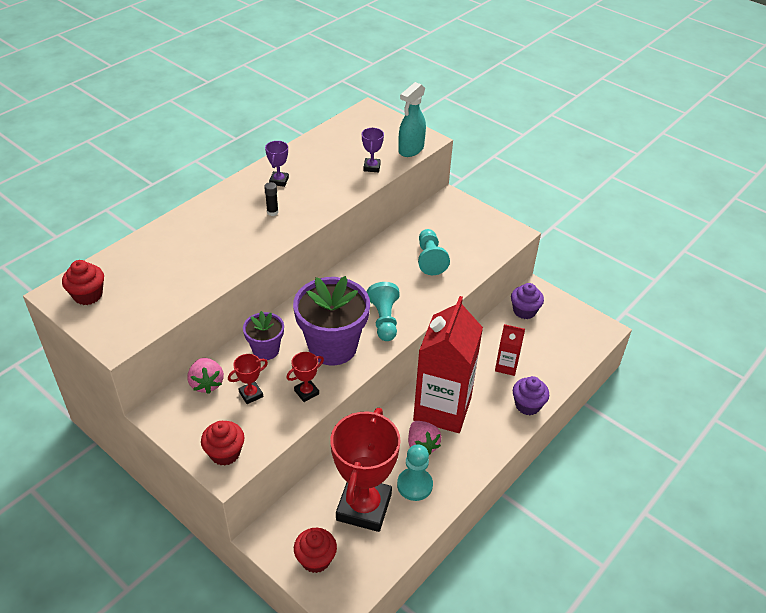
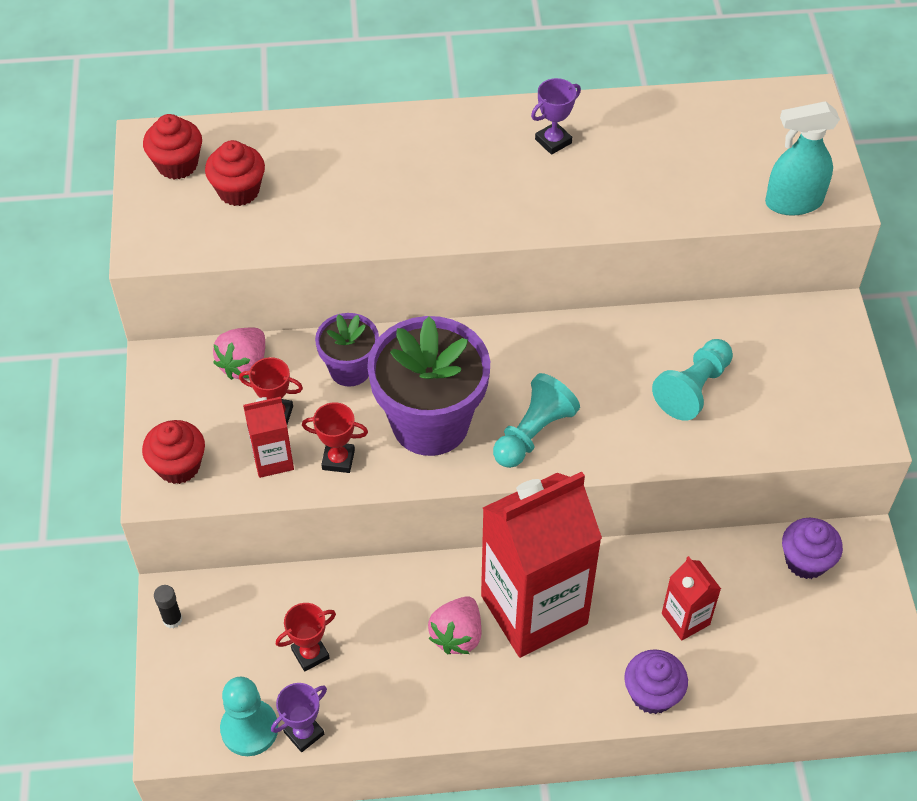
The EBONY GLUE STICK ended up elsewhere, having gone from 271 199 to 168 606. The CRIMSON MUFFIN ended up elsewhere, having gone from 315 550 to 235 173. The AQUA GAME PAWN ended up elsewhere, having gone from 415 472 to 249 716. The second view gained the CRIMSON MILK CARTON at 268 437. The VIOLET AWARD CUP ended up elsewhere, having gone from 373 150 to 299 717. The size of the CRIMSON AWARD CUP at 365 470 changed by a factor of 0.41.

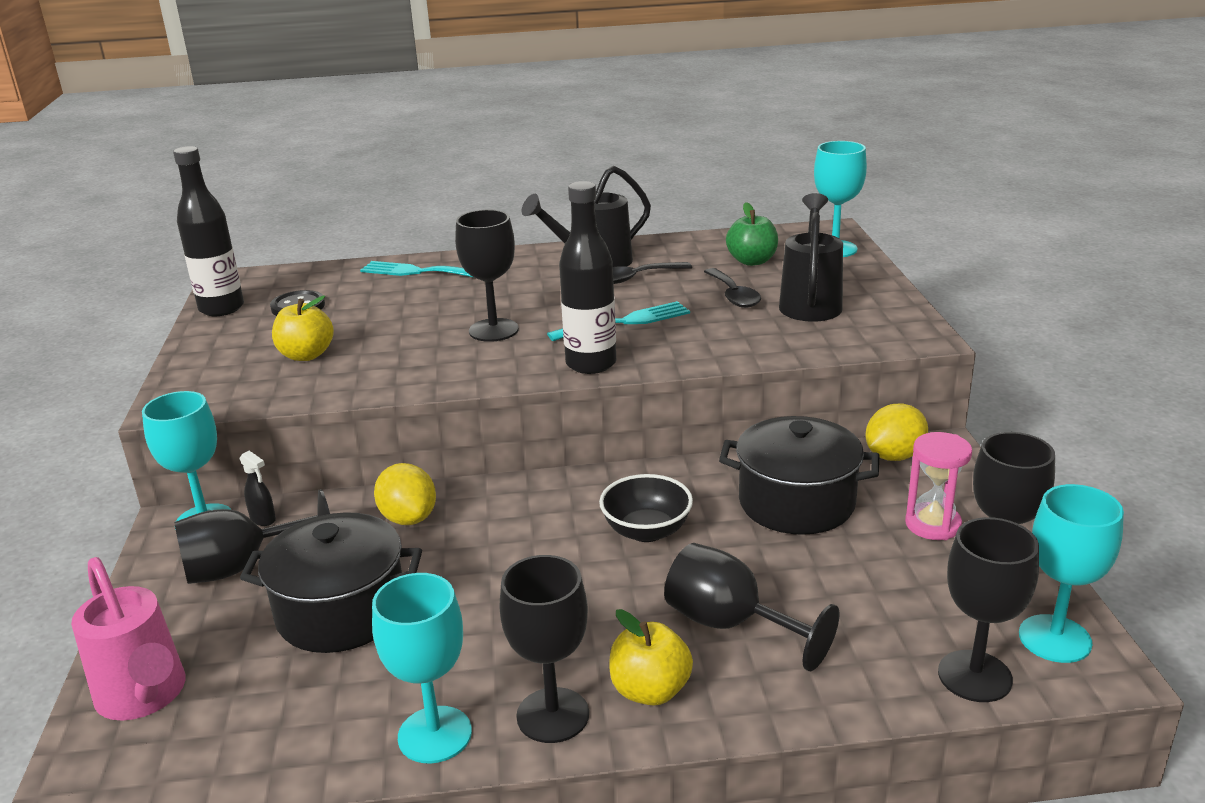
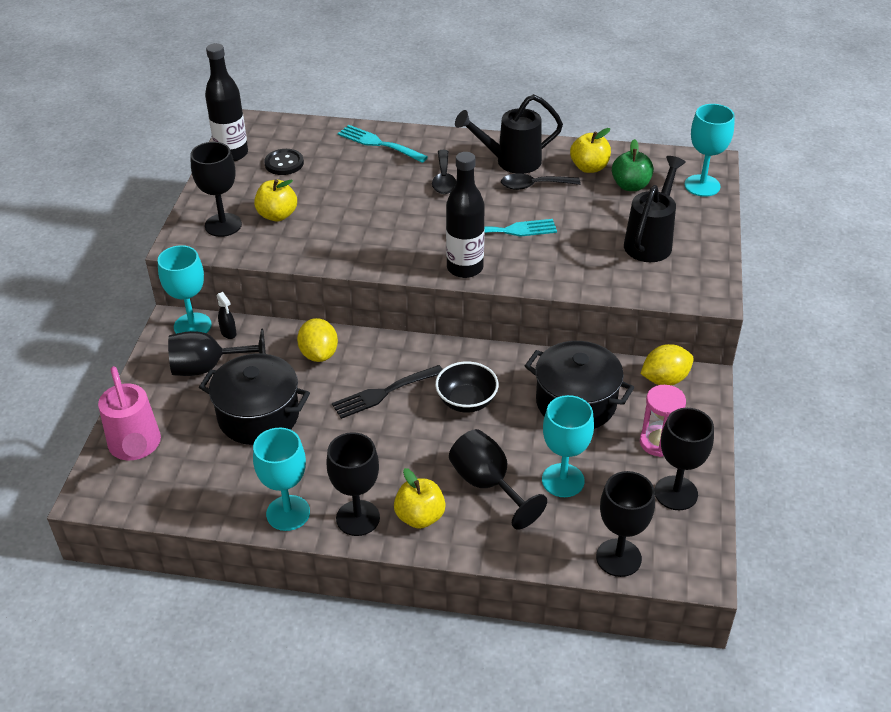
The EBONY CHALICE ended up elsewhere, having gone from 487 276 to 216 189. The second view gained the EBONY FORK at 387 392. The EBONY SPOON ended up elsewhere, having gone from 732 288 to 444 172. The AQUA CHALICE ended up elsewhere, having gone from 1071 573 to 568 446. The second view gained the GOLDEN APPLE FRUIT at 590 150.

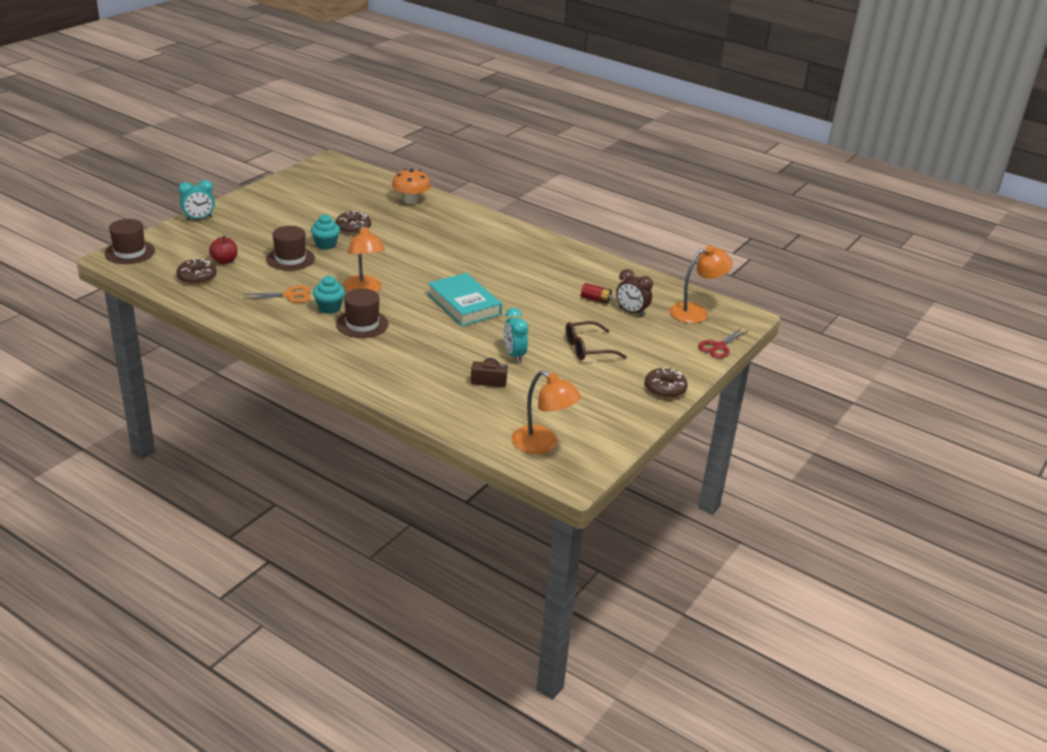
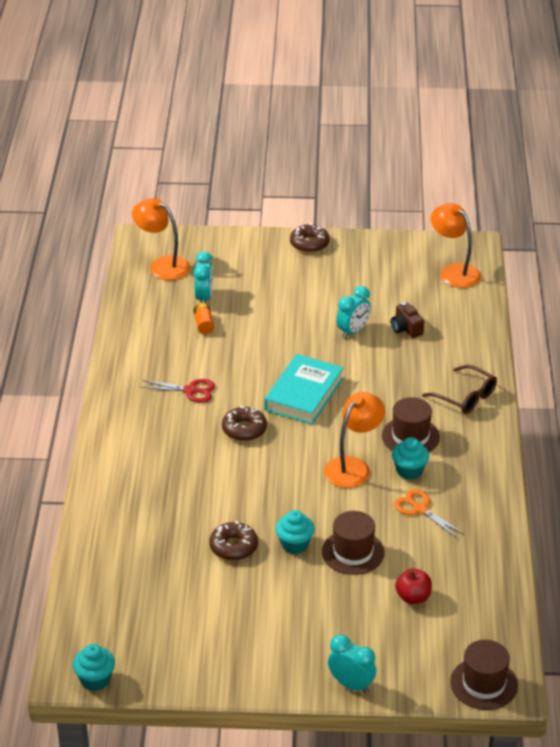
The second view gained the AQUA MUFFIN at 94 667. The CRIMSON PAIR OF SCISSORS ended up elsewhere, having gone from 723 343 to 177 390. What was the DARK BROWN ALARM CLOCK at 634 293 turned into the AQUA ALARM CLOCK at 203 277. What was the CRIMSON POWER CELL at 596 293 turned into the ORANGE-COLOURED POWER CELL at 204 318. The DARK BROWN GLAZED DONUT ended up elsewhere, having gone from 196 271 to 244 423. The DARK BROWN GLASSES ended up elsewhere, having gone from 596 340 to 459 389. The ORANGE-COLOURED LAMP at 546 412 ended up facing another way, 45 degrees counterclockwise from before. The second view lost the ORANGE-COLOURED TOADSTOOL at 411 186.

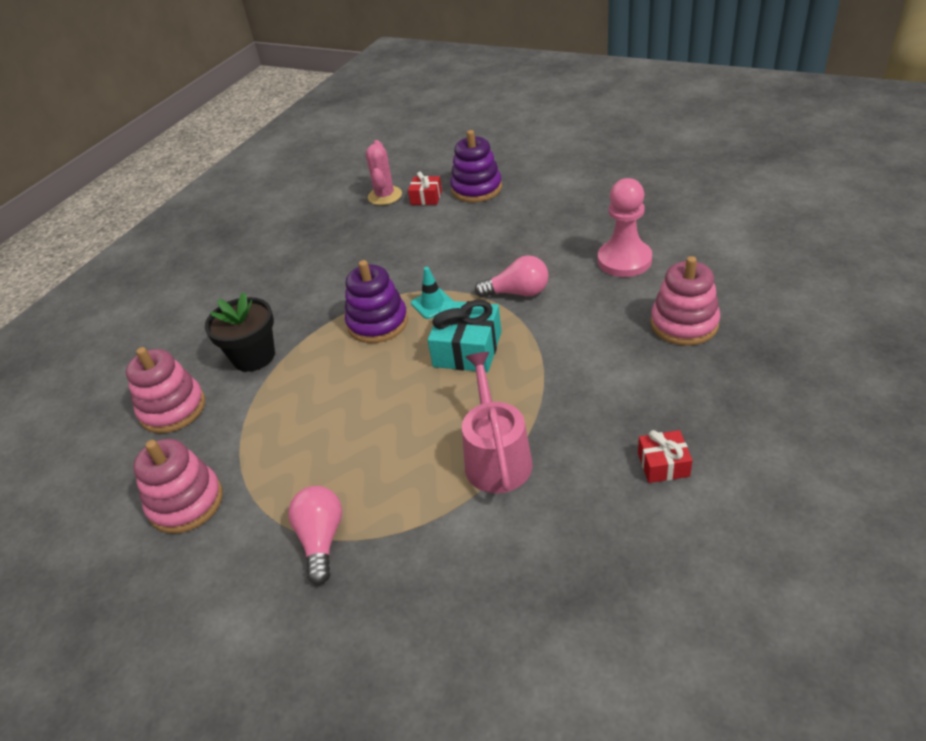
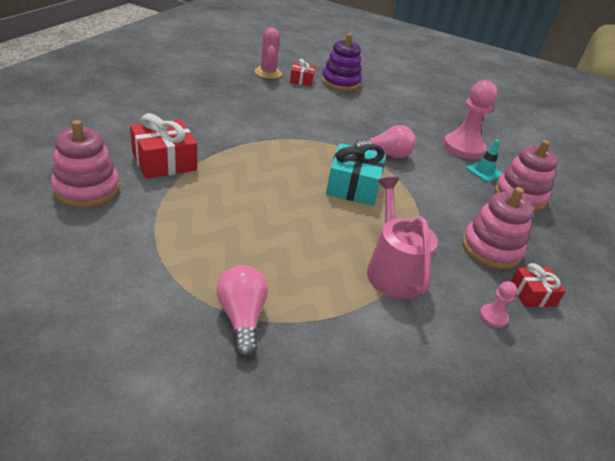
Where the EBONY PLANT POT stood at 240 332, the CRIMSON PRESENT came to stand at 163 146. The PINK RING STACKER ended up elsewhere, having gone from 178 486 to 498 228. The AQUA ROAD CONE ended up elsewhere, having gone from 432 293 to 484 160. The second view gained the PINK GAME PAWN at 498 304. The second view lost the VIOLET RING STACKER at 376 301.

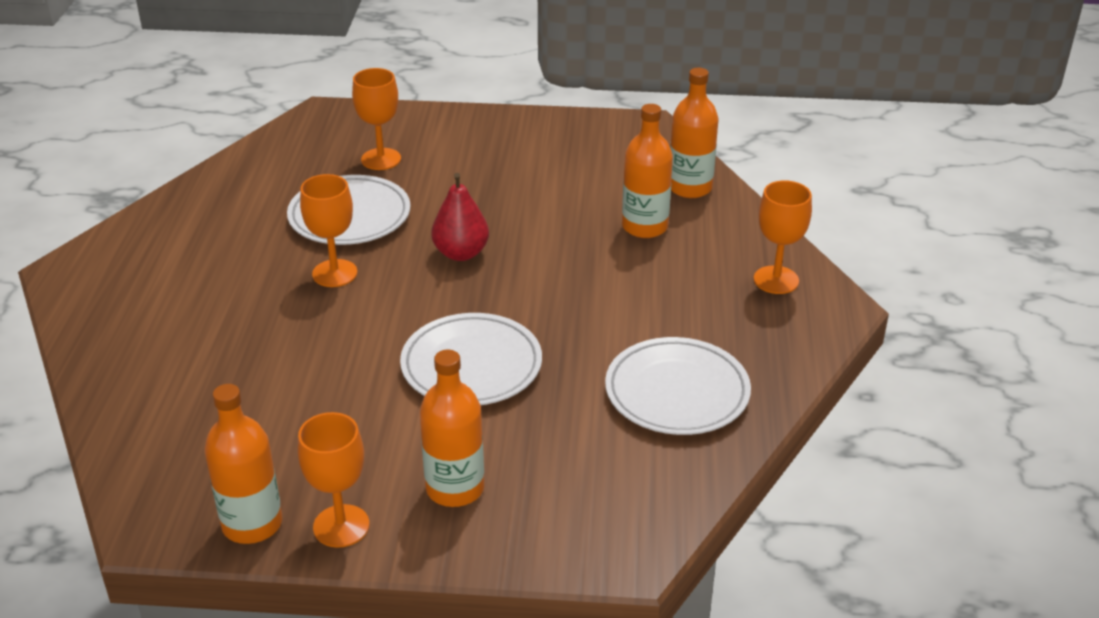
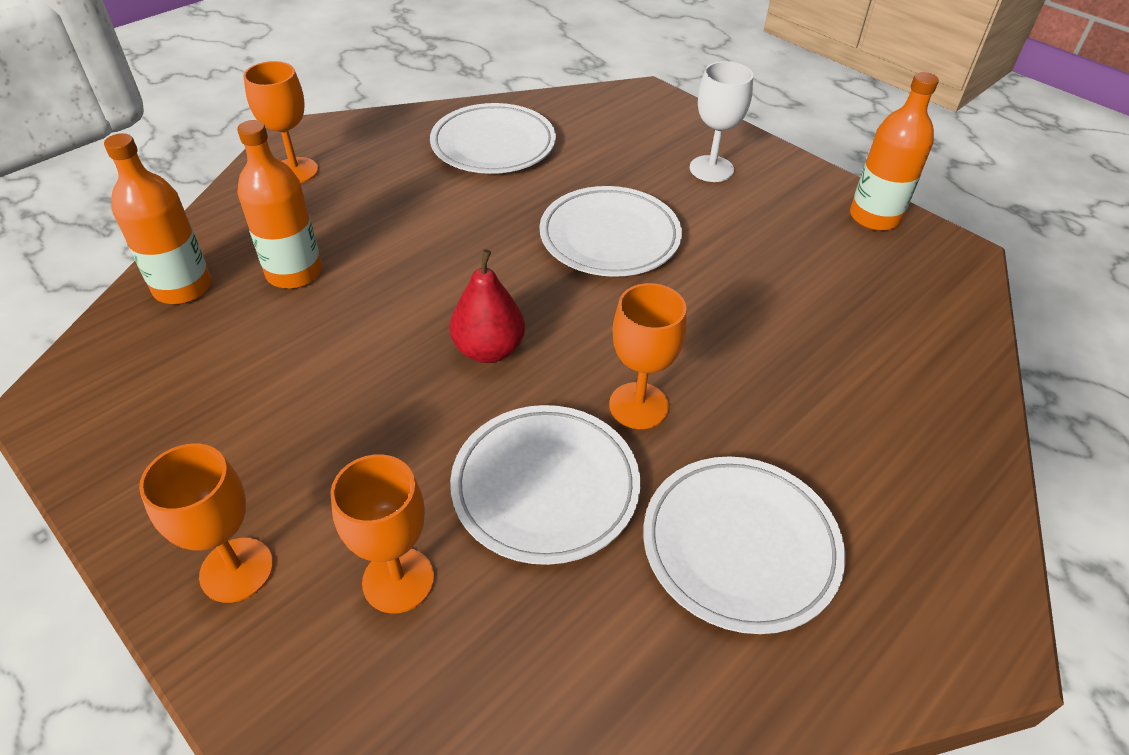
The ORANGE-COLOURED CHALICE ended up elsewhere, having gone from 333 480 to 206 523. The second view gained the WHITE PLATE at 744 545. Where the ORANGE-COLOURED DRINK BOTTLE stood at 452 428, the WHITE CHALICE came to stand at 721 121.

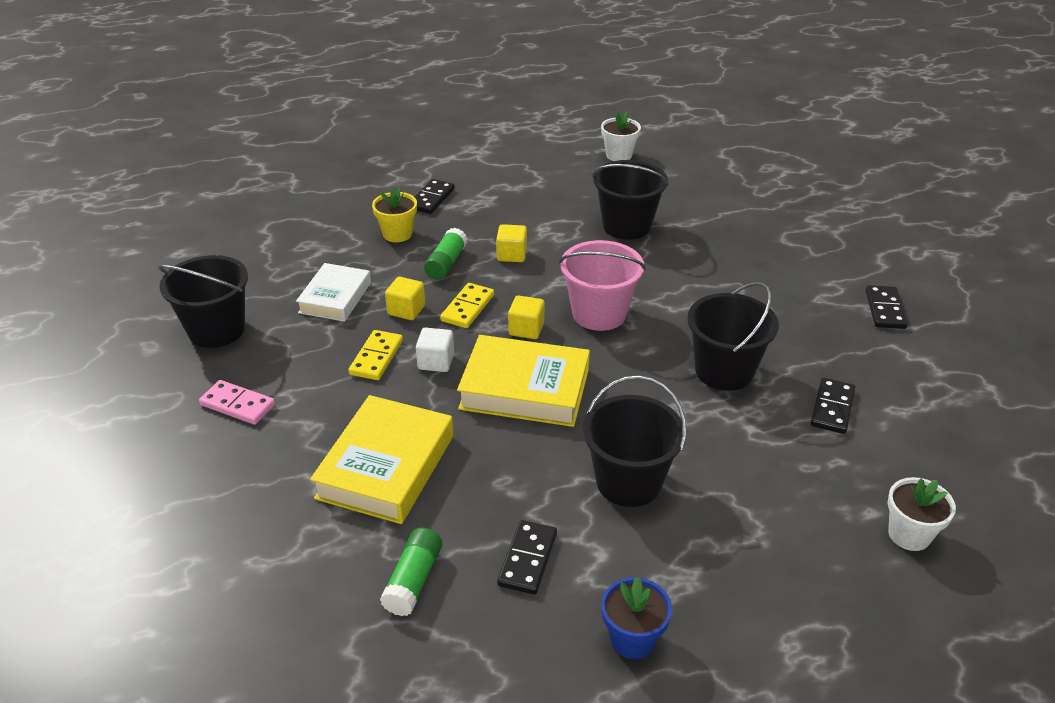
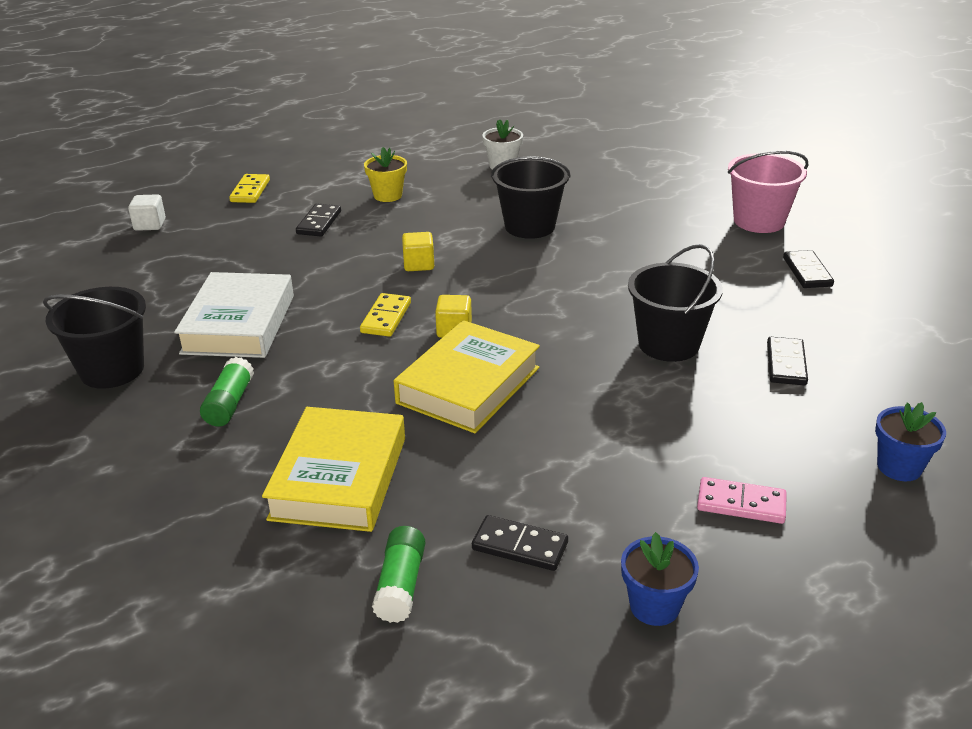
The WHITE SOLID CUBE ended up elsewhere, having gone from 435 350 to 147 212. The size of the WHITE HARDBACK at 333 292 changed by a factor of 1.55. The EMERALD GLUE STICK ended up elsewhere, having gone from 445 254 to 227 391. The GOLDEN DOMINO TILE ended up elsewhere, having gone from 376 355 to 249 188. The GOLDEN PLANT POT ended up elsewhere, having gone from 394 214 to 385 174. The GOLDEN HARDBACK at 523 381 ended up facing another way, 60 degrees counterclockwise from before. The EBONY DOMINO TILE at 527 557 ended up facing another way, 75 degrees counterclockwise from before. The PINK DOMINO TILE ended up elsewhere, having gone from 237 402 to 742 500. The PINK BUCKET ended up elsewhere, having gone from 602 285 to 768 192. What was the WHITE PLANT POT at 922 514 turned into the BLUE PLANT POT at 910 441. The second view lost the GOLDEN SOLID CUBE at 405 298. The second view lost the EBONY BUCKET at 634 441.

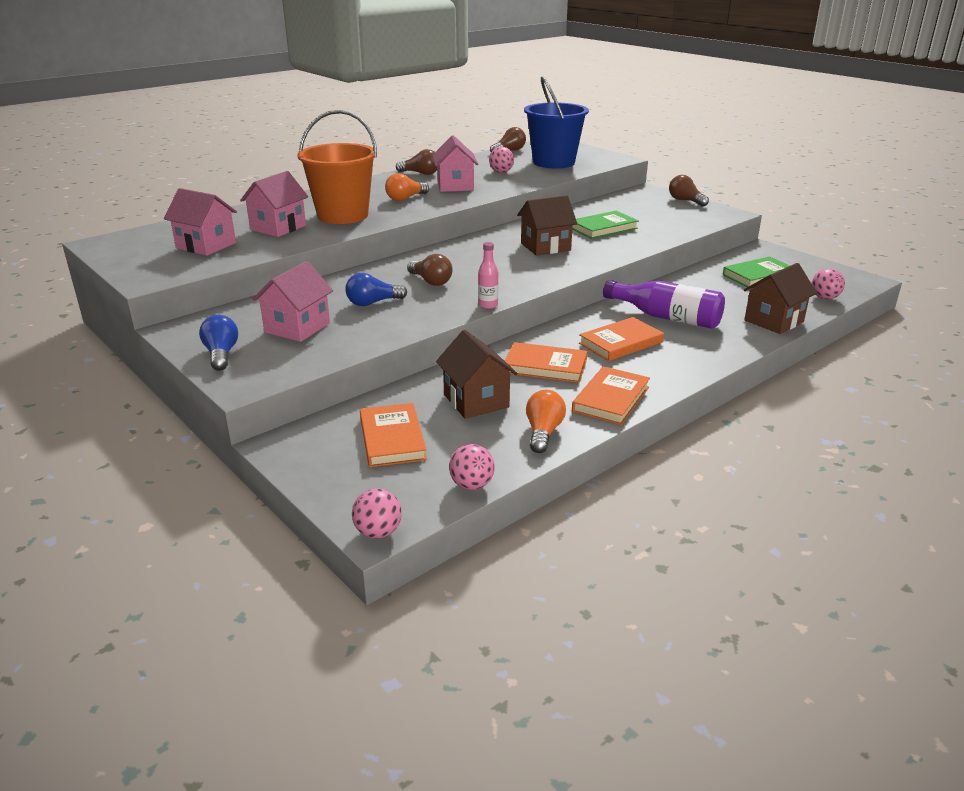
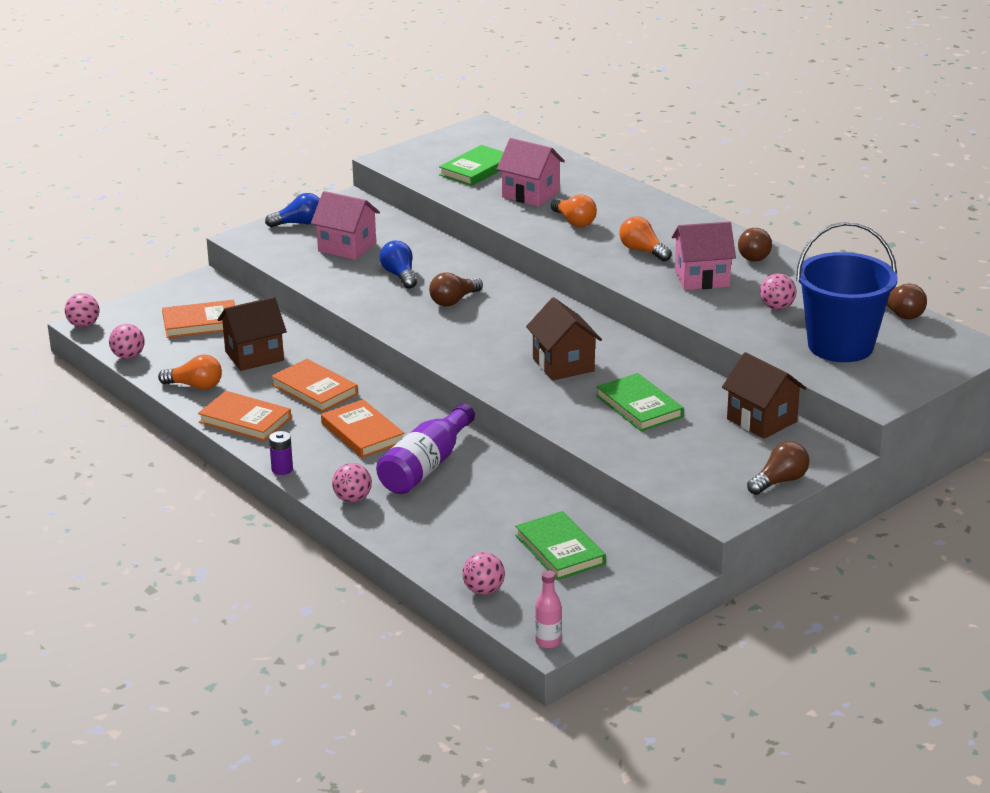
The second view gained the VIOLET POWER CELL at 281 453. The ORANGE-COLOURED HARDBACK at 546 362 ended up facing another way, 60 degrees counterclockwise from before. The second view gained the PINK SPHERE at 352 483. Where the PINK COTTAGE stood at 200 222, the EMERALD HARDBACK came to stand at 471 165. The PINK DRINK BOTTLE ended up elsewhere, having gone from 488 275 to 548 609. Where the ORANGE-COLOURED BUCKET stood at 337 167, the ORANGE-COLOURED LIGHTBULB came to stand at 574 210. The DARK BROWN COTTAGE ended up elsewhere, having gone from 780 298 to 764 395.

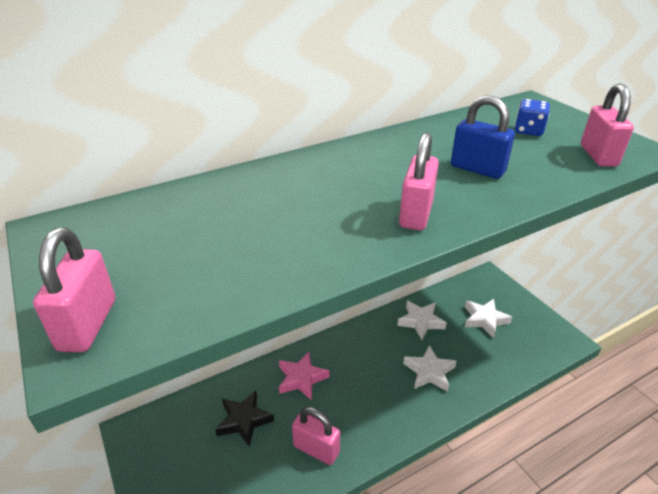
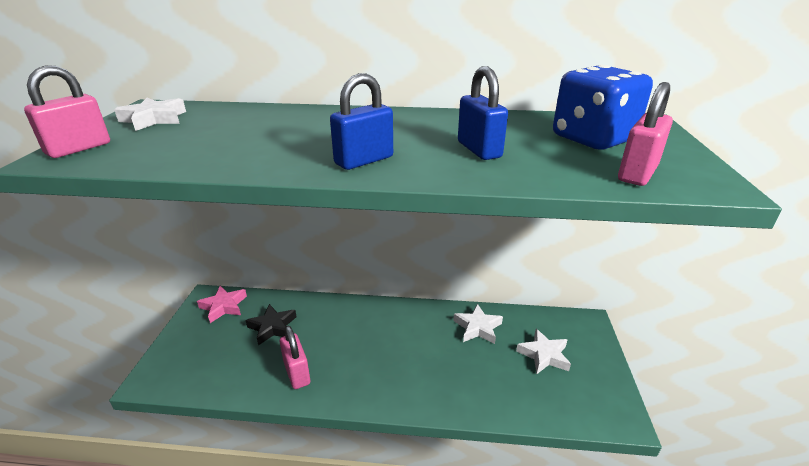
The WHITE STAR ended up elsewhere, having gone from 430 368 to 150 114. The PINK STAR ended up elsewhere, having gone from 304 376 to 222 304. What was the PINK SMALL LOCK at 419 181 turned into the BLUE SMALL LOCK at 361 121. The size of the BLUE DIE at 532 117 changed by a factor of 1.99.

